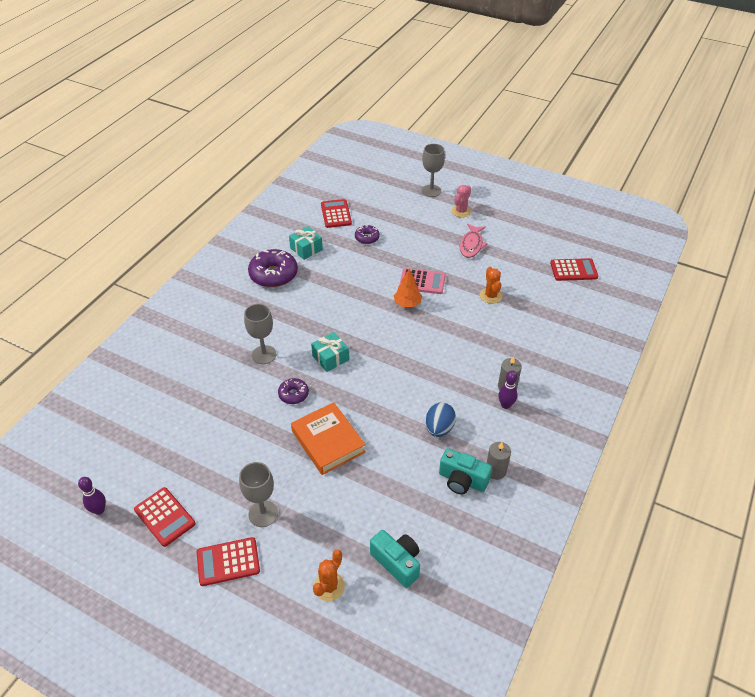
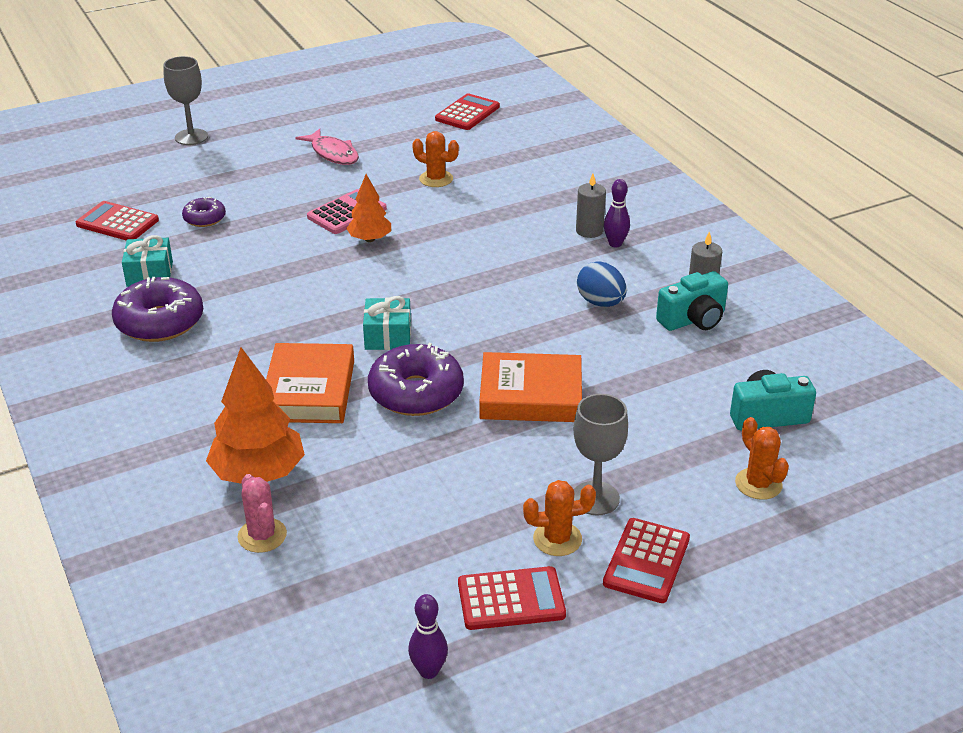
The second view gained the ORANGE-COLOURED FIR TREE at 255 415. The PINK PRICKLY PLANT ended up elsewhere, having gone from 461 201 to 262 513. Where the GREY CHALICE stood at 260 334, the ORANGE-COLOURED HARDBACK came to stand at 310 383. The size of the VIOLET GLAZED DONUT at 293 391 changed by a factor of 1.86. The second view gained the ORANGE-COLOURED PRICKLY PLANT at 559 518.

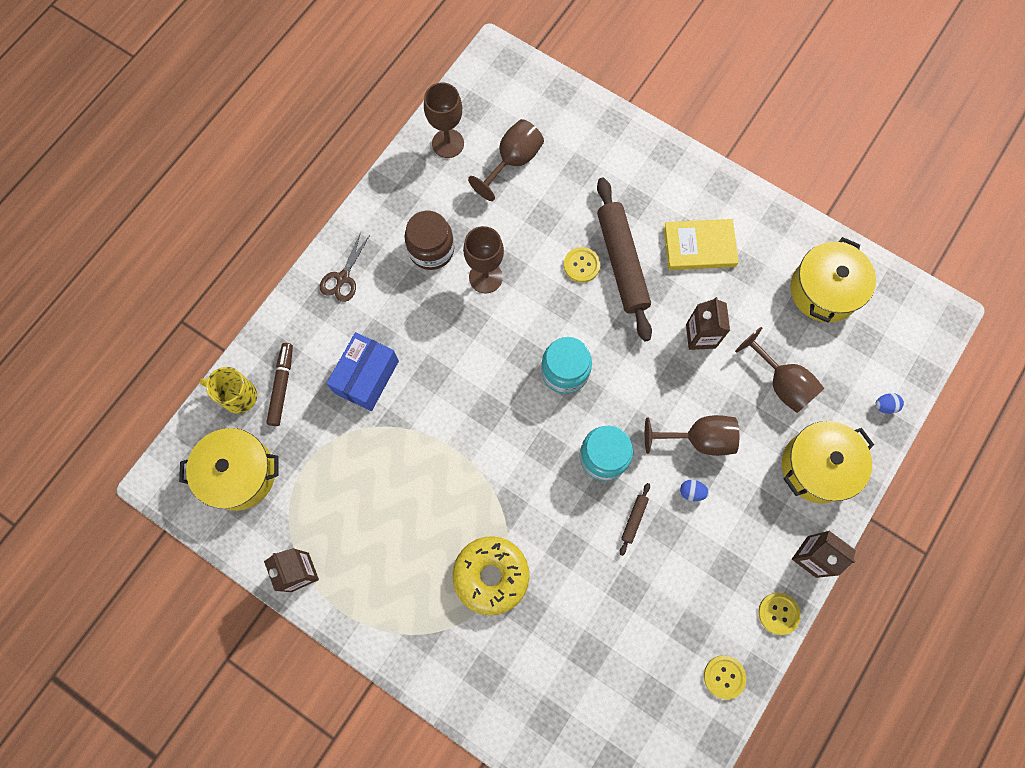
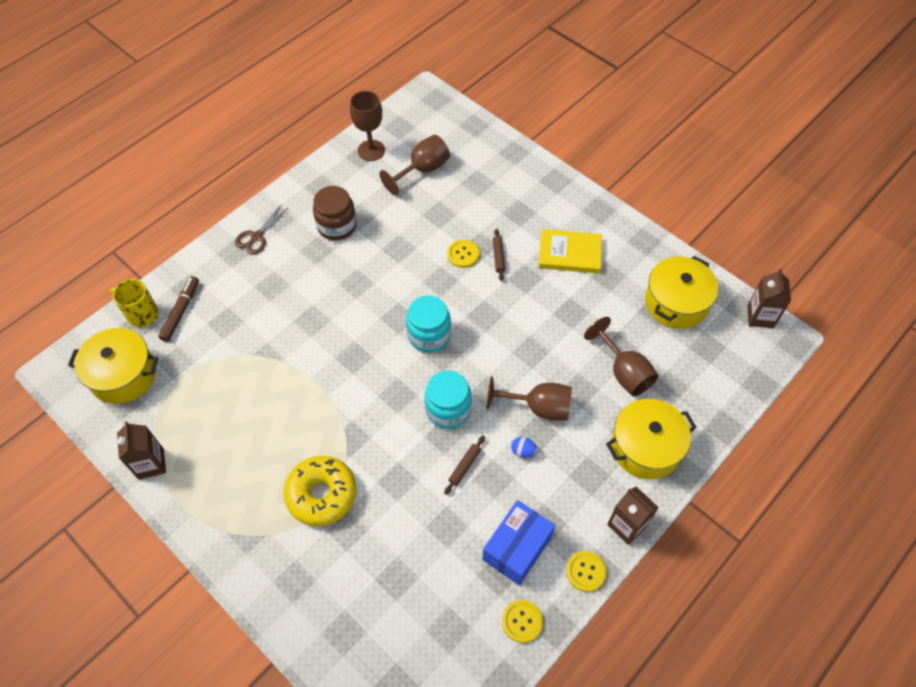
The BLUE PARCEL ended up elsewhere, having gone from 362 371 to 518 542. The size of the DARK BROWN PASTRY ROLLER at 624 259 changed by a factor of 0.40. The DARK BROWN MILK CARTON ended up elsewhere, having gone from 708 323 to 769 298. The second view lost the DARK BROWN CHALICE at 483 259. The second view lost the BLUE EGG at 889 403.

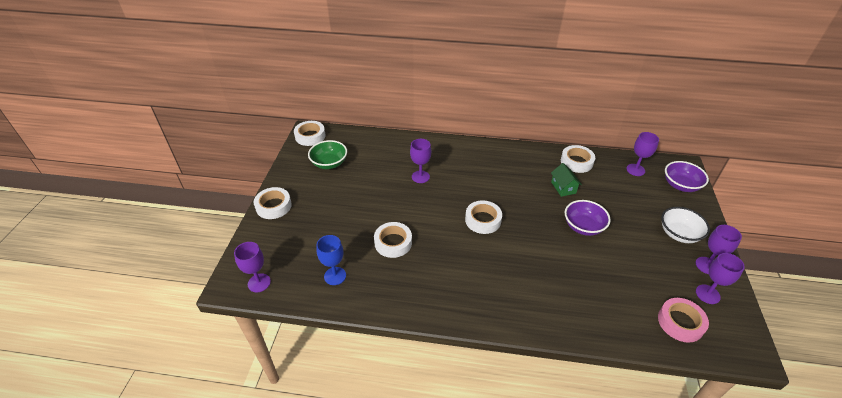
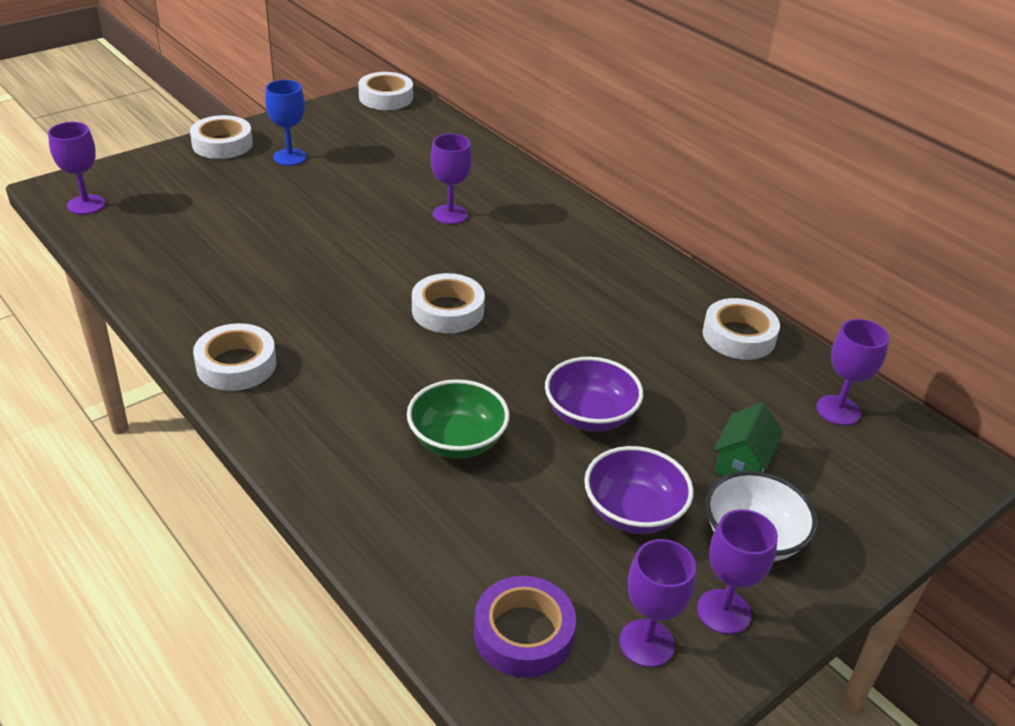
The WHITE ROLL OF TAPE ended up elsewhere, having gone from 393 240 to 234 357. The BLUE CHALICE ended up elsewhere, having gone from 331 260 to 286 123. The EMERALD DEEP DISH ended up elsewhere, having gone from 327 154 to 458 419. What was the PINK ROLL OF TAPE at 683 320 turned into the VIOLET ROLL OF TAPE at 525 627. The VIOLET DEEP DISH ended up elsewhere, having gone from 687 176 to 639 490. The EMERALD COTTAGE ended up elsewhere, having gone from 566 180 to 748 439.

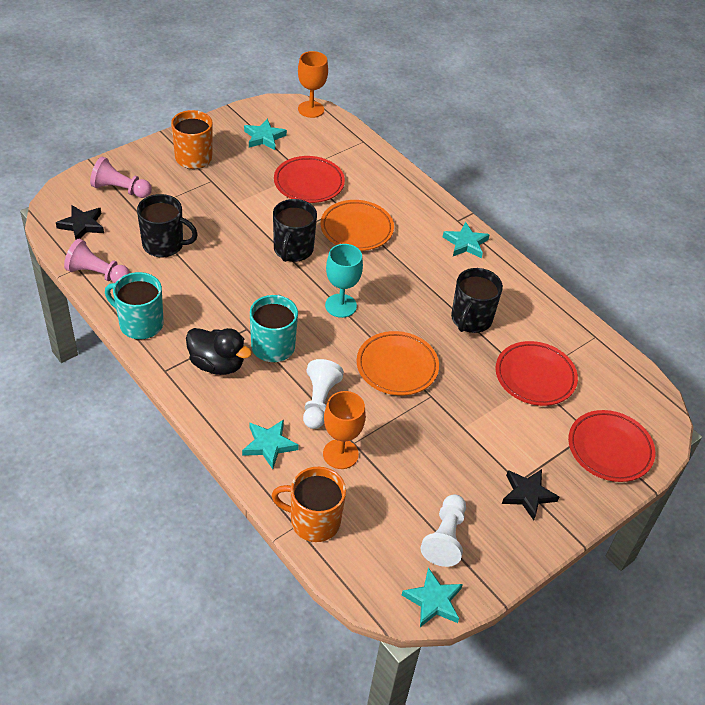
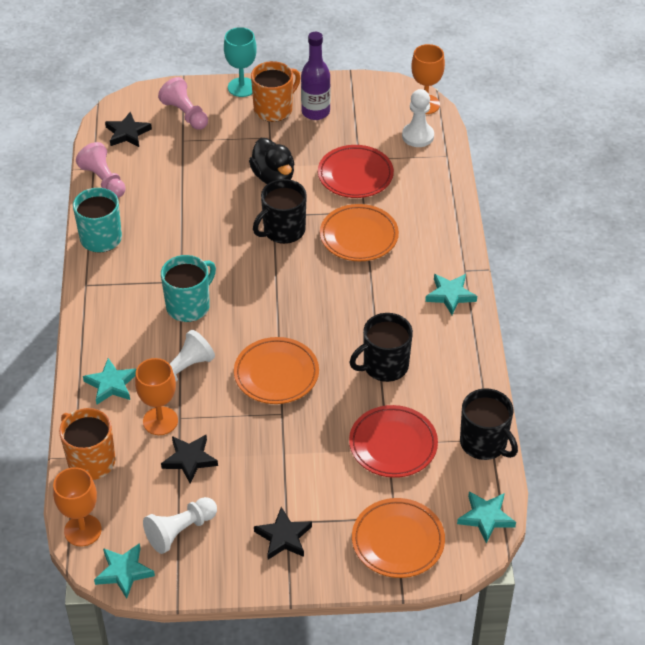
The second view gained the ORANGE-COLOURED CHALICE at 77 507. The second view gained the EBONY STAR at 189 459. The AQUA CHALICE ended up elsewhere, having gone from 344 281 to 240 62. The EBONY DUCK ended up elsewhere, having gone from 219 351 to 271 161. The second view gained the VIOLET DRINK BOTTLE at 316 76. What was the CRIMSON PLATE at 611 446 turned into the ORANGE-COLOURED PLATE at 398 538. The second view gained the WHITE GAME PAWN at 418 118. The AQUA STAR ended up elsewhere, having gone from 265 134 to 486 517. The EBONY COFFEE MUG ended up elsewhere, having gone from 167 226 to 489 424.

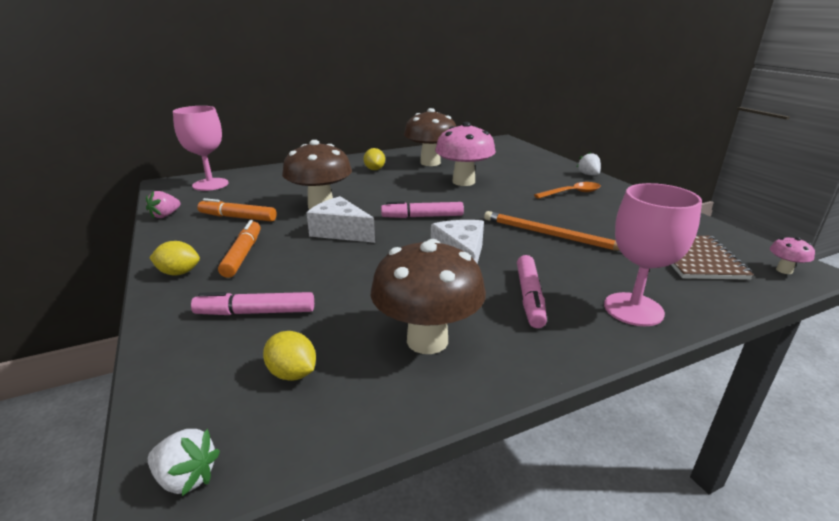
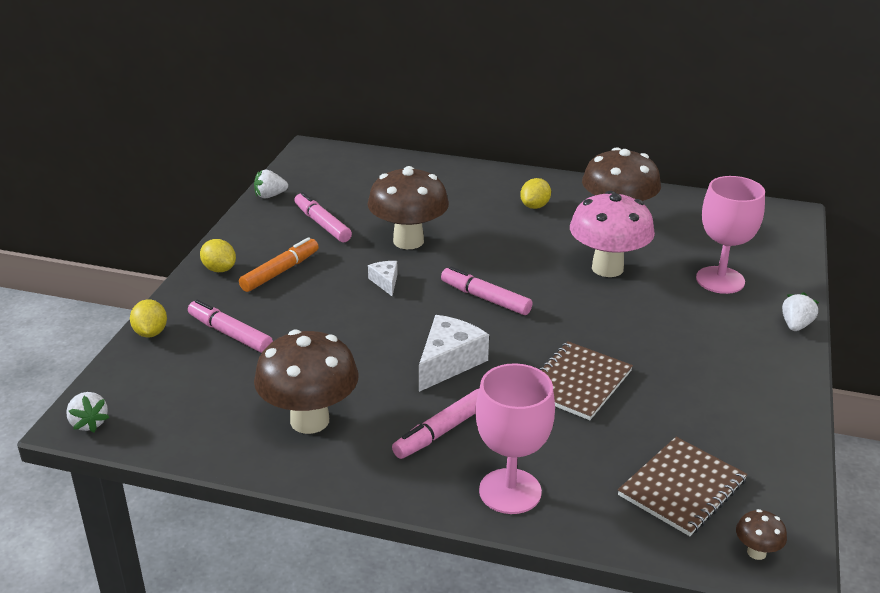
The GOLDEN LEMON ended up elsewhere, having gone from 289 356 to 148 318. What was the PINK TOY STRAWBERRY at 163 204 turned into the WHITE TOY STRAWBERRY at 271 184. What was the ORANGE-COLOURED MARKER PEN at 237 210 turned into the PINK MARKER PEN at 323 217. The size of the WHITE PIECE OF CHEESE at 340 219 changed by a factor of 0.54. Where the ORANGE-COLOURED LEAD PENCIL stood at 552 231, the DARK BROWN NOTEPAD came to stand at 586 380. The PINK CHALICE ended up elsewhere, having gone from 201 148 to 730 235. What was the PINK TOADSTOOL at 792 255 turned into the DARK BROWN TOADSTOOL at 761 534. The second view lost the ORANGE-COLOURED SPOON at 567 190.

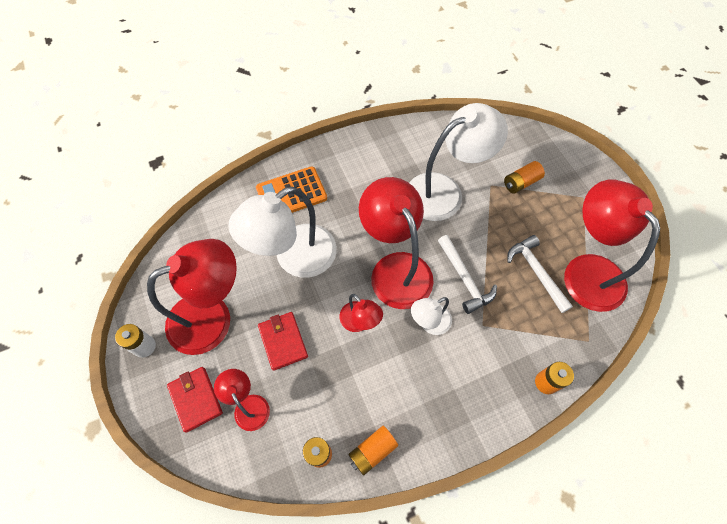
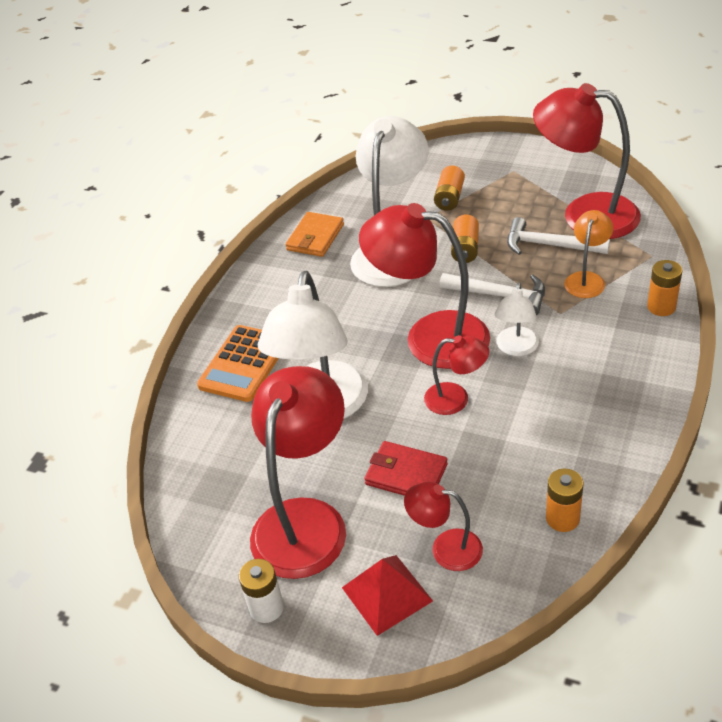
The second view gained the ORANGE-COLOURED WALLET at 314 234. Where the CRIMSON WALLET stood at 195 400, the CRIMSON PYRAMID came to stand at 387 595. The ORANGE-COLOURED POWER CELL ended up elsewhere, having gone from 373 451 to 465 239. The second view gained the ORANGE-COLOURED LAMP at 588 254.

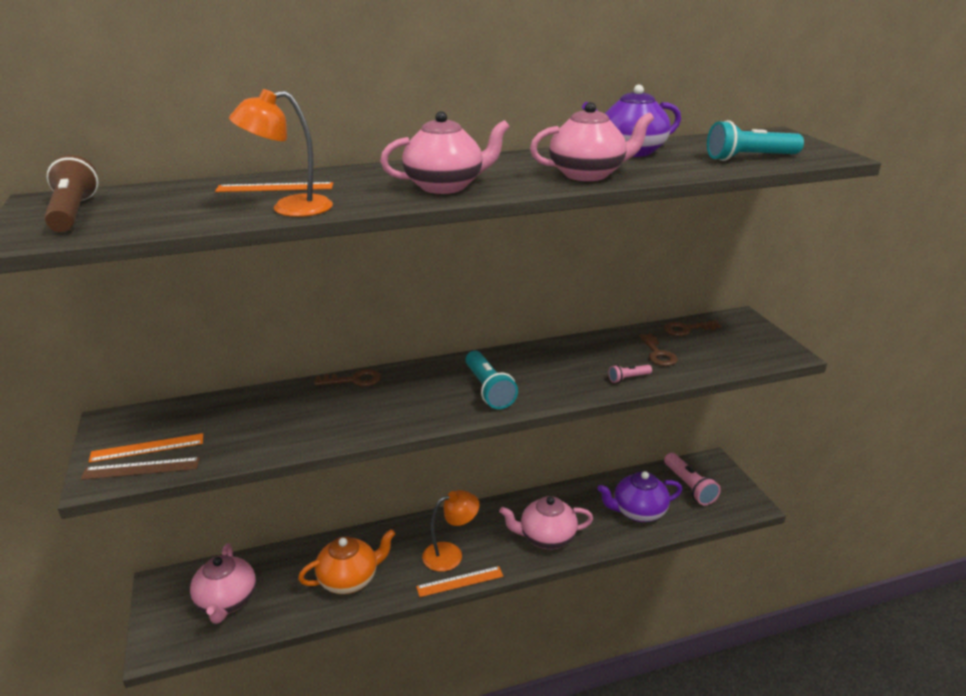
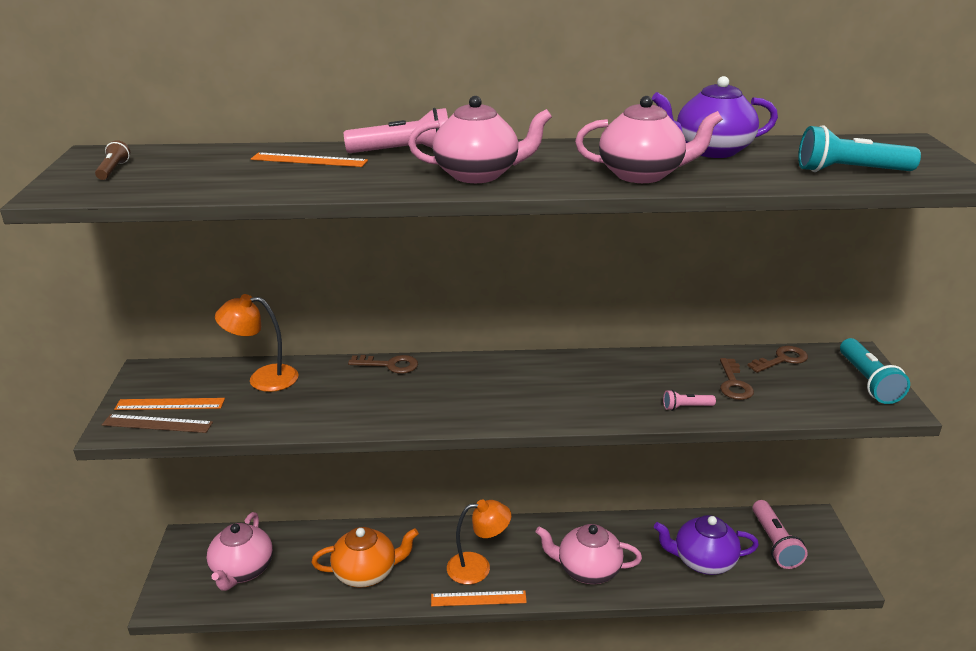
The size of the DARK BROWN POCKET TORCH at 71 193 changed by a factor of 0.52. The ORANGE-COLOURED LAMP ended up elsewhere, having gone from 281 153 to 257 343. The second view gained the PINK POCKET TORCH at 396 130. The DARK BROWN KEY at 692 328 ended up facing another way, 150 degrees clockwise from before. The AQUA POCKET TORCH ended up elsewhere, having gone from 491 380 to 875 371.

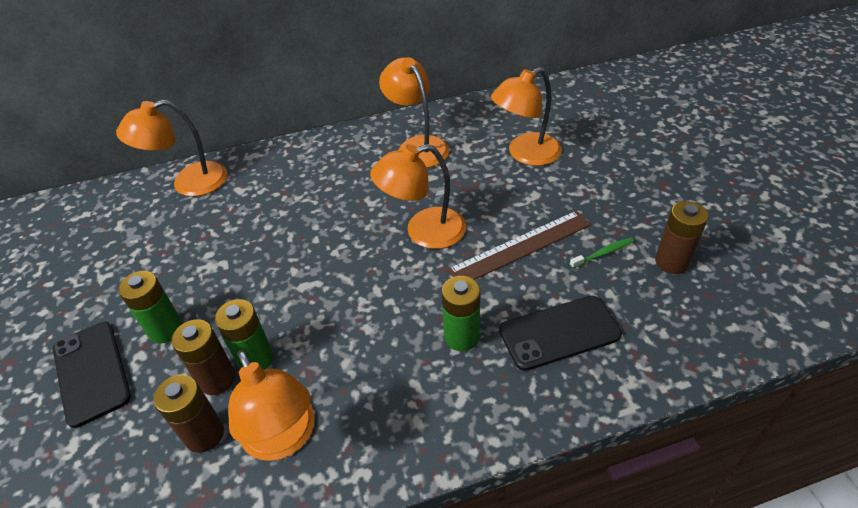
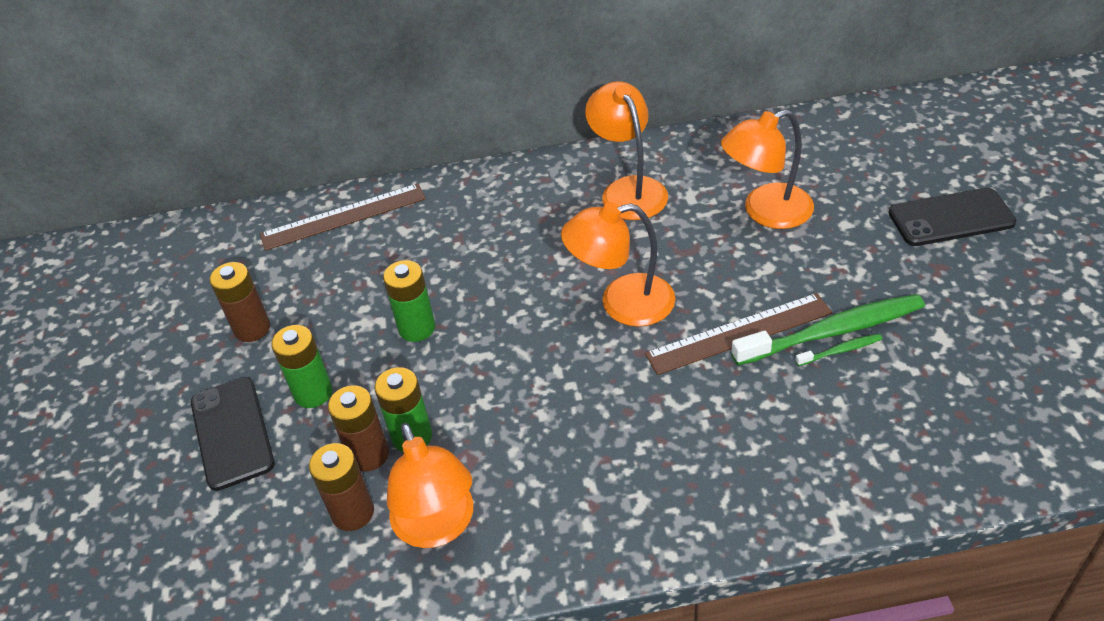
The DARK BROWN POWER CELL ended up elsewhere, having gone from 681 237 to 239 302. Where the ORANGE-COLOURED LAMP stood at 171 148, the DARK BROWN MEASURING STICK came to stand at 343 217. The EMERALD POWER CELL ended up elsewhere, having gone from 461 313 to 409 301. The second view gained the EMERALD TOOTH BRUSH at 828 329. The EBONY MOBILE PHONE ended up elsewhere, having gone from 560 333 to 952 217.

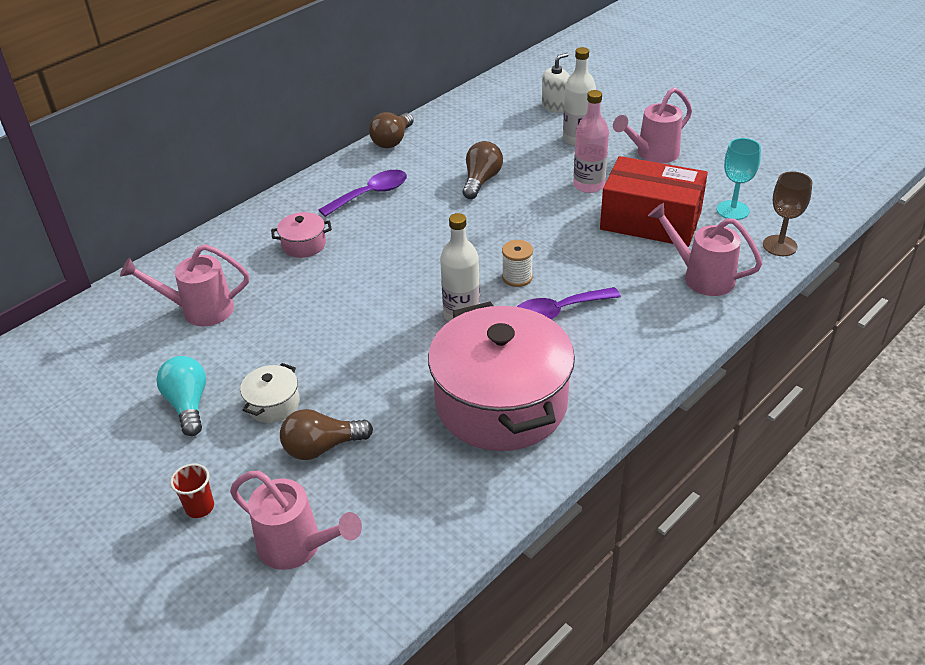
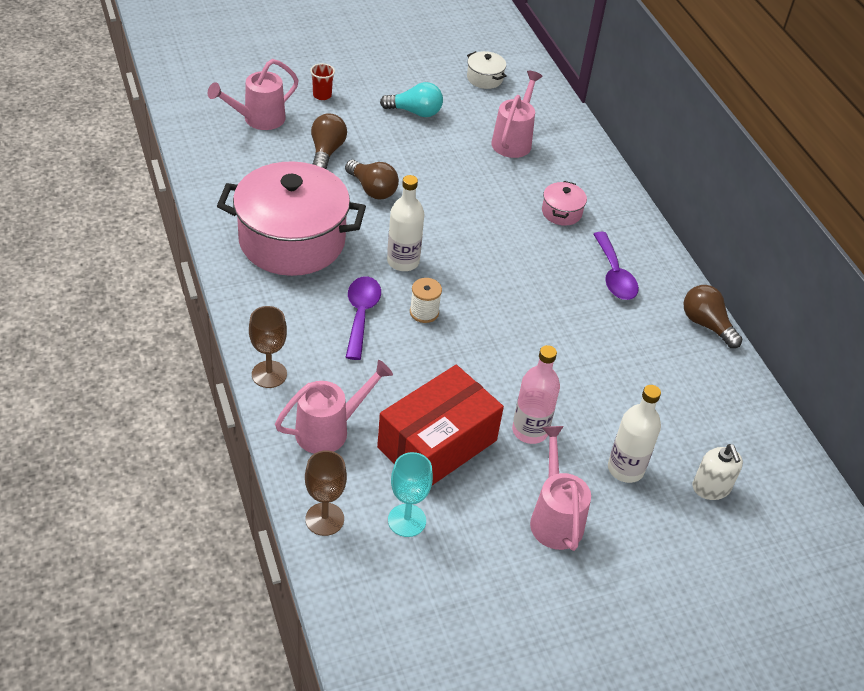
The second view gained the DARK BROWN CHALICE at 268 347. The DARK BROWN LIGHTBULB ended up elsewhere, having gone from 483 170 to 372 179. The WHITE STOCKPOT ended up elsewhere, having gone from 270 393 to 487 70.

